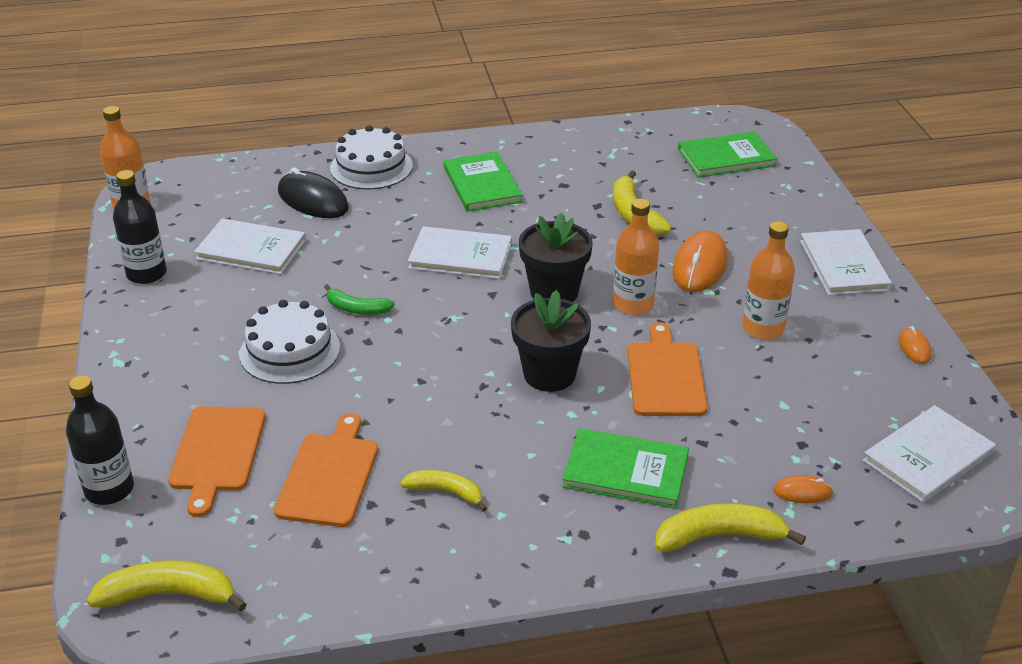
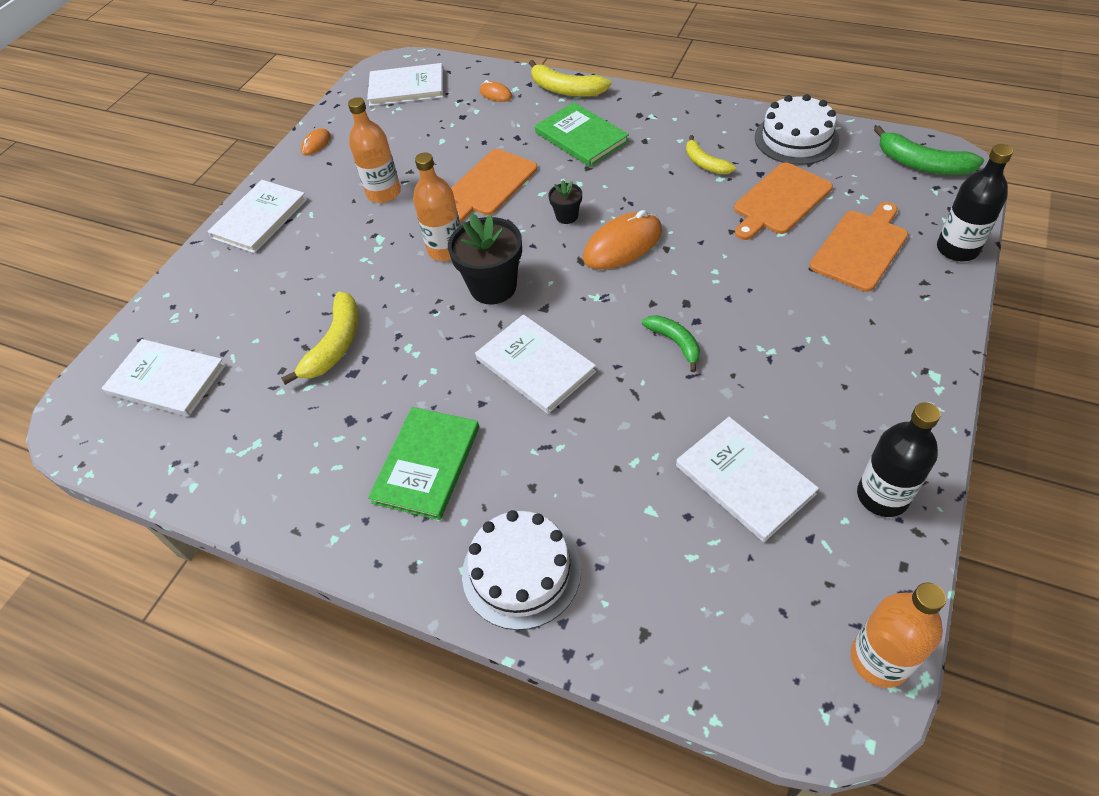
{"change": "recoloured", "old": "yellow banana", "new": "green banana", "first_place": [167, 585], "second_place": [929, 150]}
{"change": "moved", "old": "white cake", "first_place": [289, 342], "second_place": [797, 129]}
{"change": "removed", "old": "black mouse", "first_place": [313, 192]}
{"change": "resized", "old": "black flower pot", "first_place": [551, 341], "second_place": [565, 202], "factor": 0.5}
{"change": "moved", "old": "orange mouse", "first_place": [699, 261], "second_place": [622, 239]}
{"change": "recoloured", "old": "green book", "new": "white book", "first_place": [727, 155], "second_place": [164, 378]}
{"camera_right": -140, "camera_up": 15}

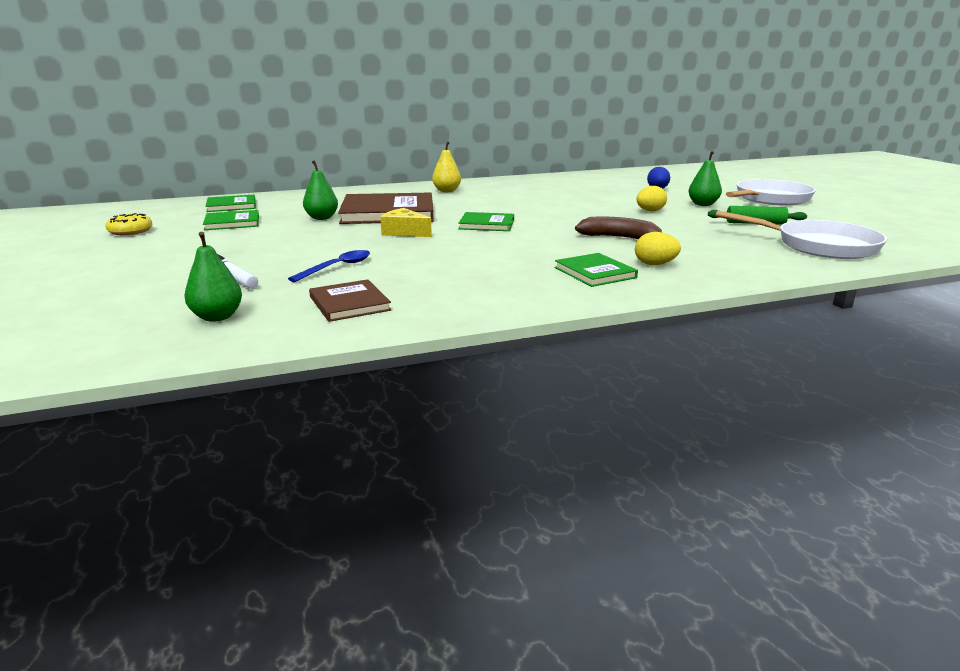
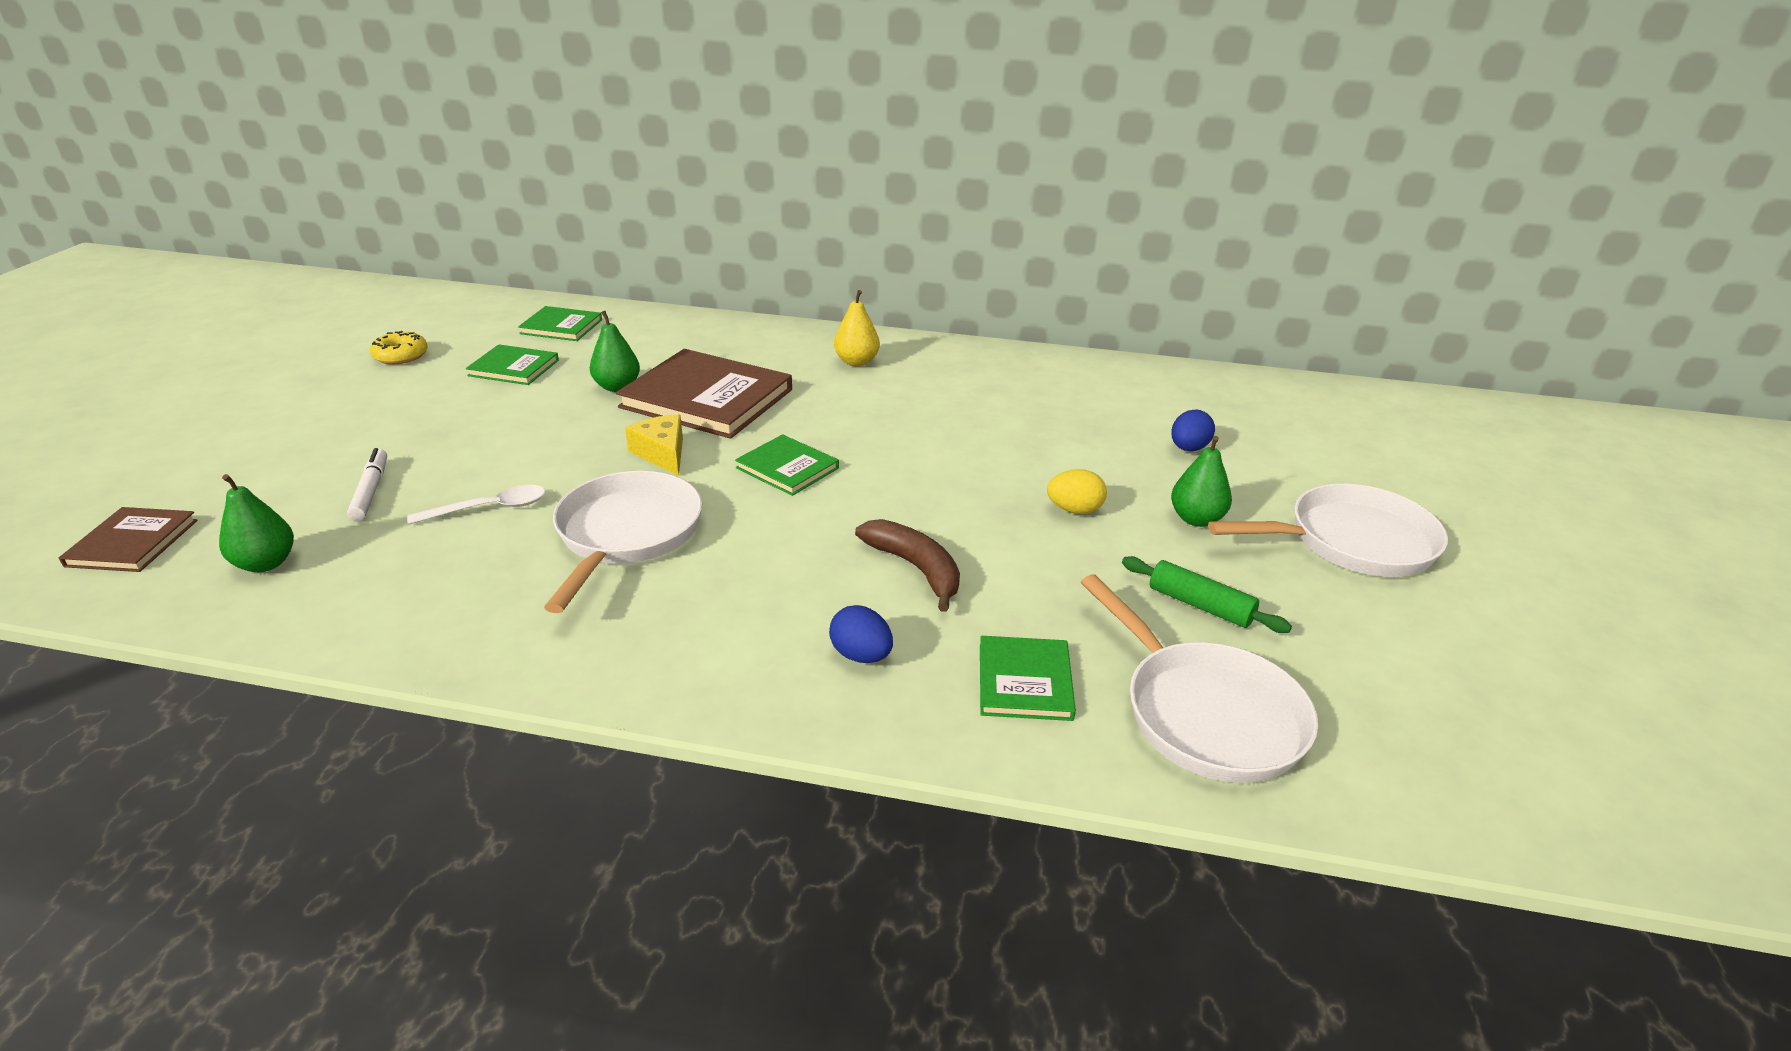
{"change": "recoloured", "old": "blue spoon", "new": "white spoon", "first_place": [329, 266], "second_place": [476, 504]}
{"change": "moved", "old": "brown book", "first_place": [350, 300], "second_place": [128, 539]}
{"change": "moved", "old": "green book", "first_place": [596, 270], "second_place": [1028, 678]}
{"change": "recoloured", "old": "yellow egg", "new": "blue egg", "first_place": [658, 248], "second_place": [861, 634]}
{"change": "added", "new": "white pan", "second_place": [623, 542]}
{"camera_right": 30, "camera_up": 10}

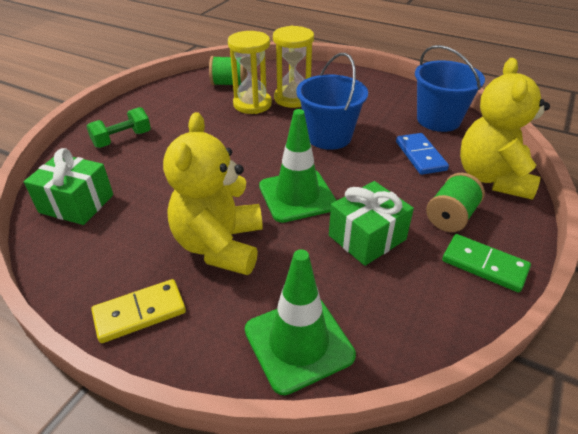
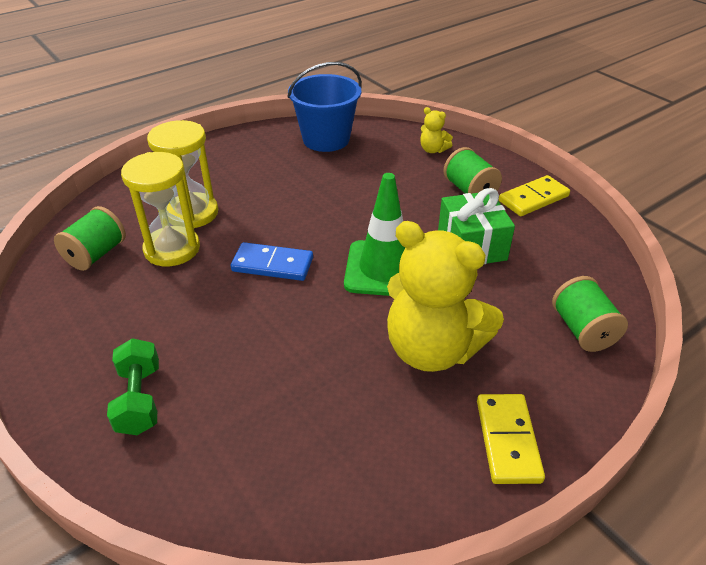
{"change": "removed", "old": "green gift", "first_place": [68, 186]}
{"change": "replaced", "old": "green traffic cone", "new": "green spool", "first_place": [300, 322], "second_place": [590, 314]}
{"change": "removed", "old": "blue bucket", "first_place": [332, 101]}
{"change": "moved", "old": "blue domino", "first_place": [422, 154], "second_place": [272, 261]}
{"change": "recoloured", "old": "green domino", "new": "yellow domino", "first_place": [486, 263], "second_place": [534, 195]}
{"change": "resized", "old": "yellow teddy bear", "first_place": [505, 129], "second_place": [436, 130], "factor": 0.42}
{"camera_right": -65, "camera_up": 0}

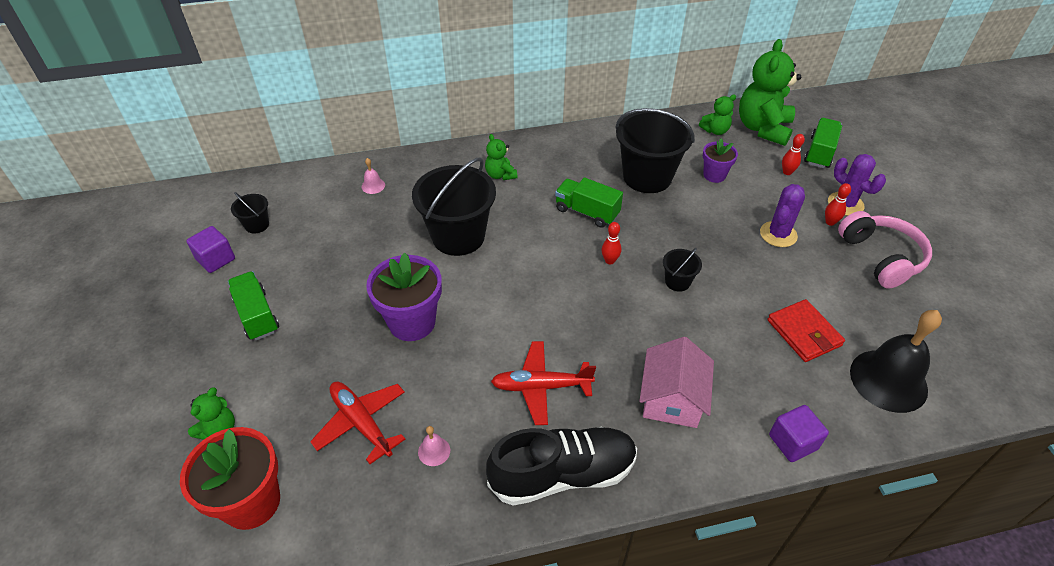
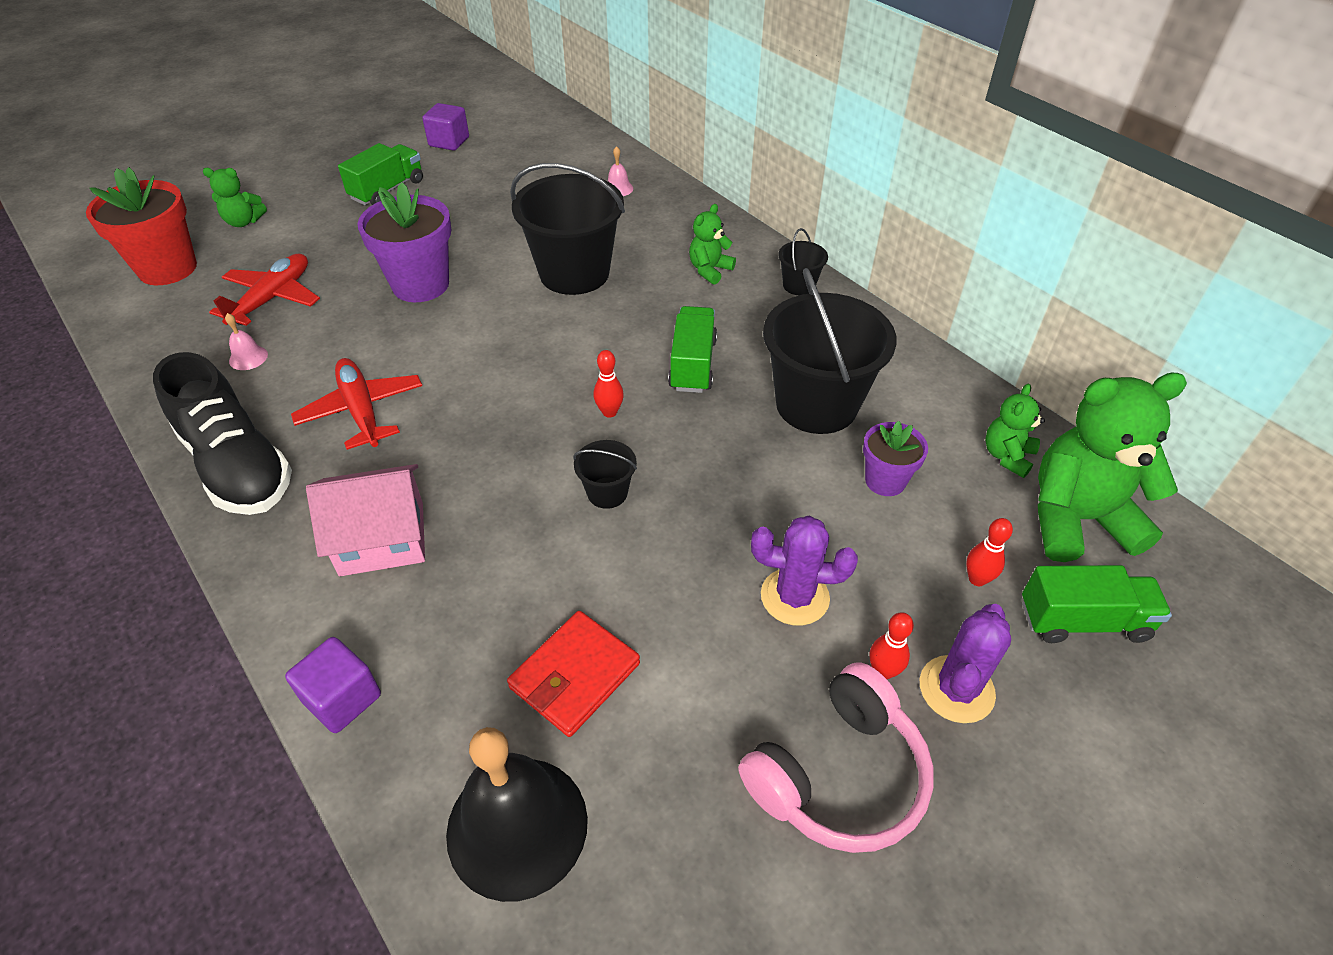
{"change": "moved", "old": "black bucket", "first_place": [250, 213], "second_place": [803, 261]}
{"change": "turned", "old": "green teddy bear", "first_place": [717, 114], "second_place": [1015, 431], "degrees": 75}
{"camera_right": 65, "camera_up": 0}

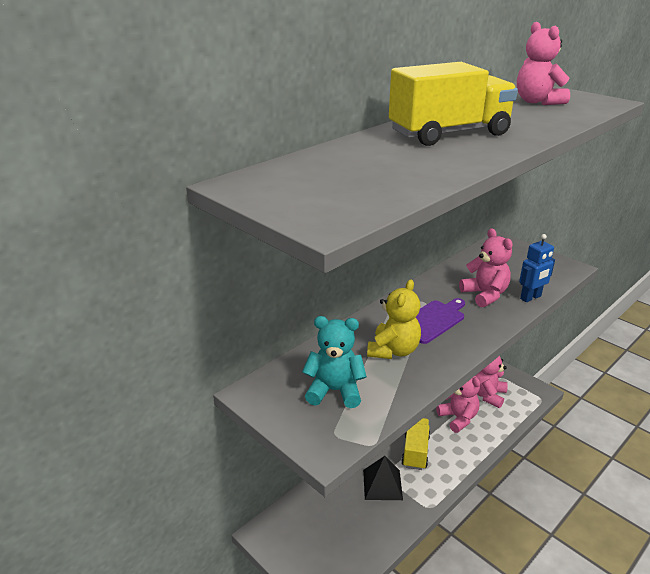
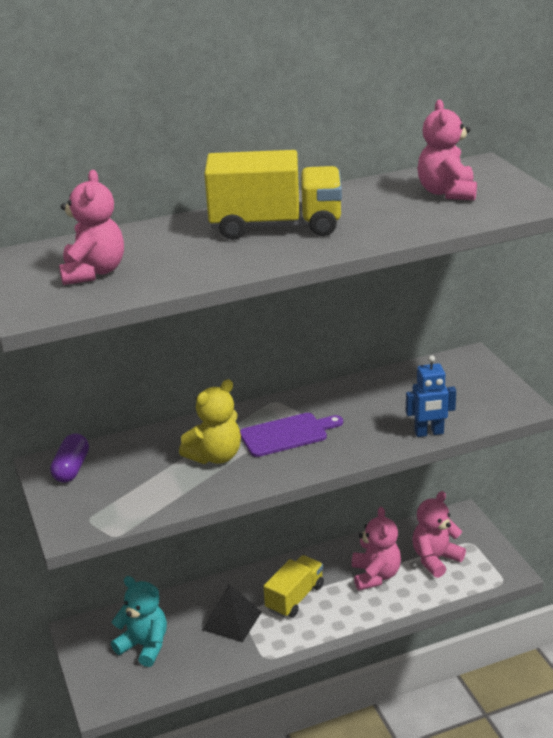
{"change": "moved", "old": "turquoise teddy bear", "first_place": [334, 362], "second_place": [139, 621]}
{"change": "moved", "old": "pink teddy bear", "first_place": [486, 268], "second_place": [91, 227]}
{"change": "added", "new": "purple capsule", "second_place": [69, 458]}
{"camera_right": 25, "camera_up": 0}

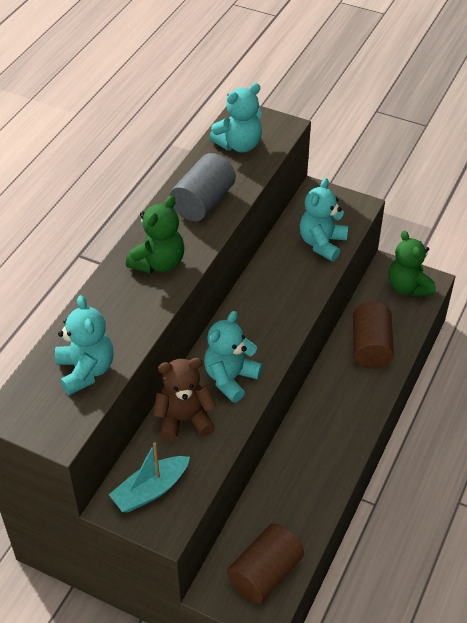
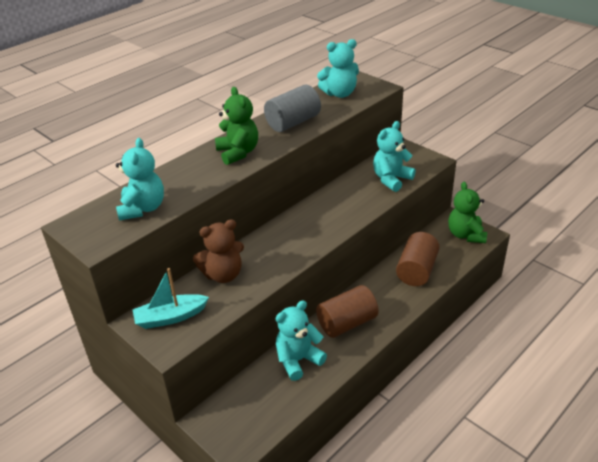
{"change": "turned", "old": "green teddy bear", "first_place": [155, 235], "second_place": [236, 126], "degrees": -75}
{"change": "turned", "old": "brown teddy bear", "first_place": [184, 400], "second_place": [218, 251], "degrees": 150}
{"change": "moved", "old": "turquoise teddy bear", "first_place": [233, 357], "second_place": [301, 340]}
{"change": "moved", "old": "brown cylinder", "first_place": [265, 563], "second_place": [347, 311]}
{"camera_right": 20, "camera_up": -10}

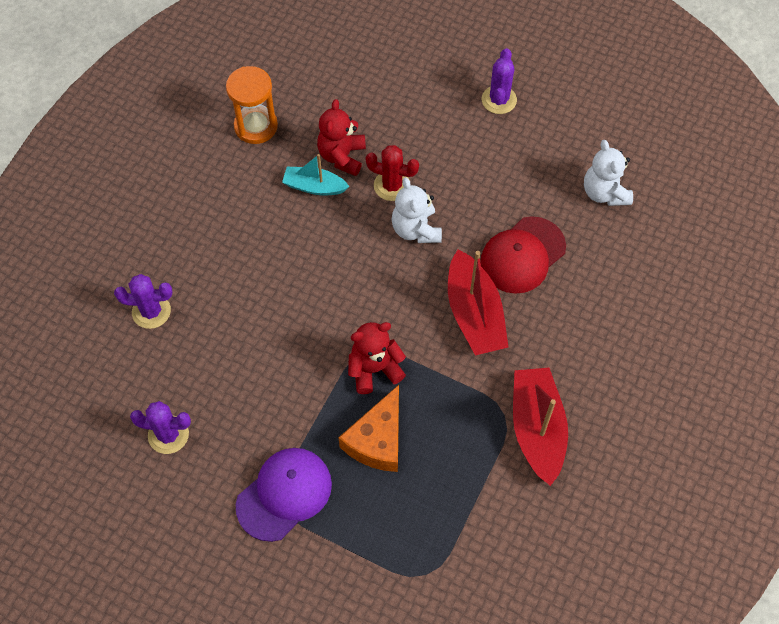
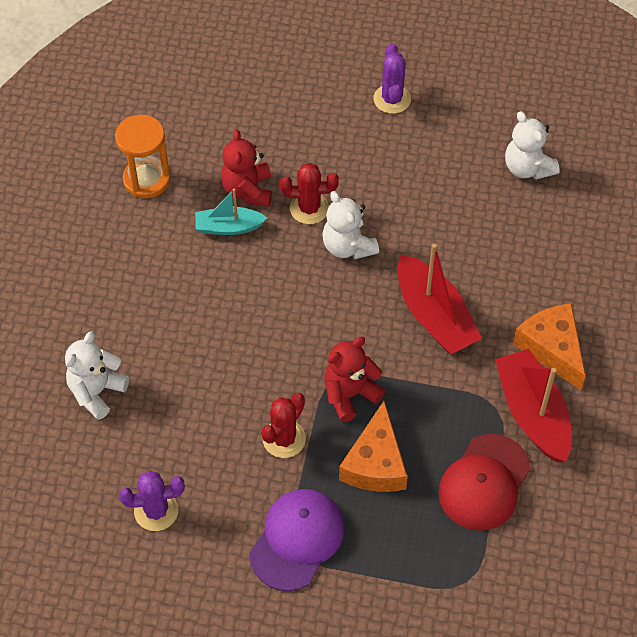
{"change": "replaced", "old": "purple cactus", "new": "white teddy bear", "first_place": [143, 301], "second_place": [97, 376]}
{"change": "moved", "old": "red cap", "first_place": [523, 255], "second_place": [484, 482]}
{"change": "added", "new": "red cactus", "second_place": [283, 425]}
{"change": "added", "new": "orange cheese", "second_place": [549, 346]}
{"camera_right": -15, "camera_up": -5}

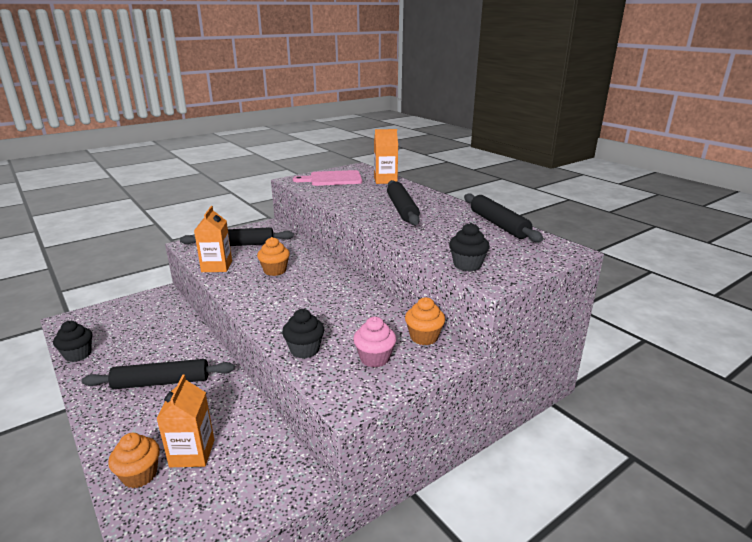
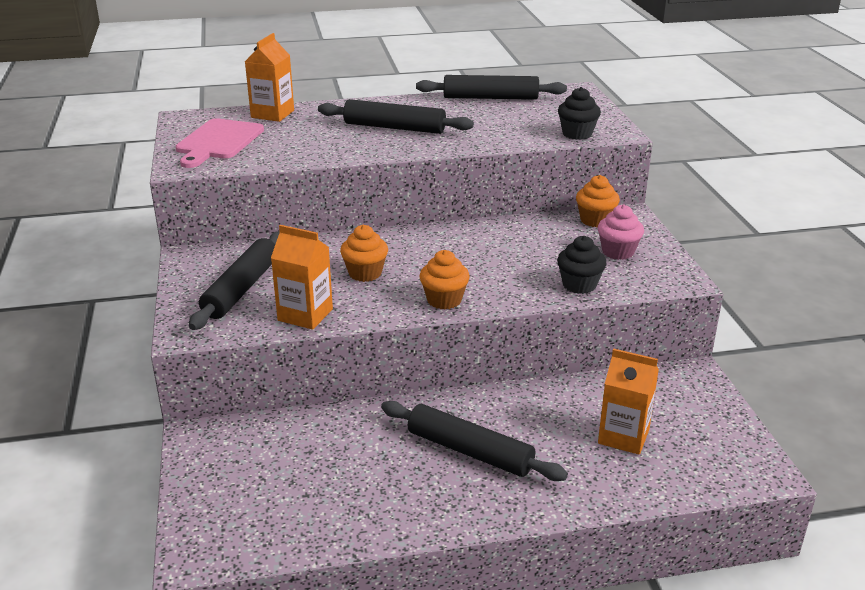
{"change": "removed", "old": "black cupcake", "first_place": [72, 341]}
{"change": "turned", "old": "black rolling pin", "first_place": [157, 374], "second_place": [474, 441], "degrees": -75}
{"change": "moved", "old": "orange cupcake", "first_place": [134, 460], "second_place": [444, 279]}
{"camera_right": -65, "camera_up": 5}

